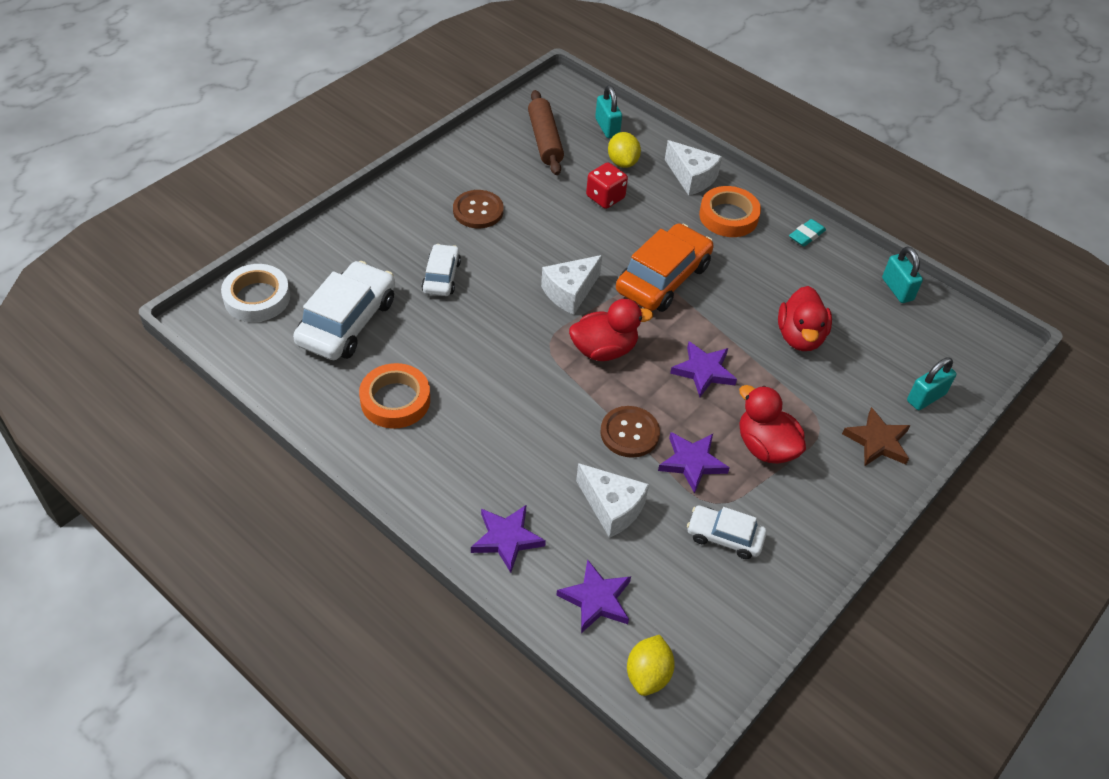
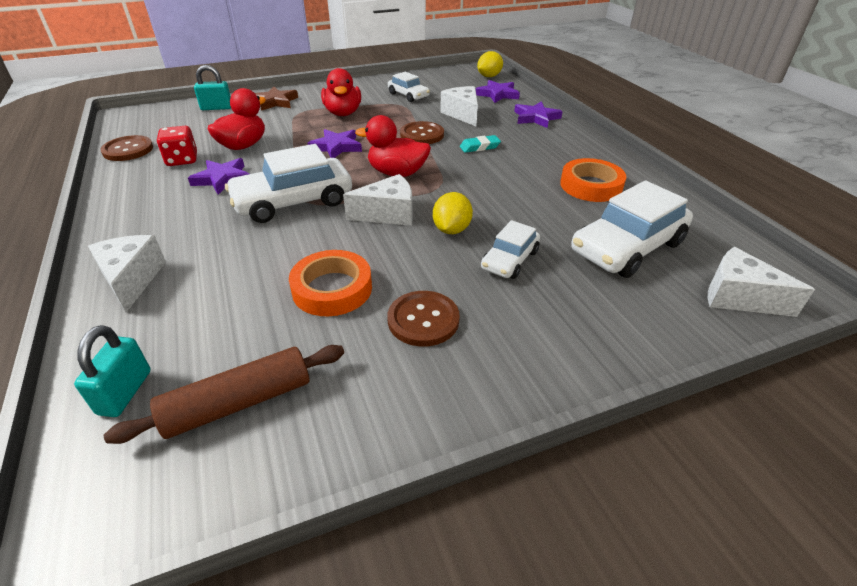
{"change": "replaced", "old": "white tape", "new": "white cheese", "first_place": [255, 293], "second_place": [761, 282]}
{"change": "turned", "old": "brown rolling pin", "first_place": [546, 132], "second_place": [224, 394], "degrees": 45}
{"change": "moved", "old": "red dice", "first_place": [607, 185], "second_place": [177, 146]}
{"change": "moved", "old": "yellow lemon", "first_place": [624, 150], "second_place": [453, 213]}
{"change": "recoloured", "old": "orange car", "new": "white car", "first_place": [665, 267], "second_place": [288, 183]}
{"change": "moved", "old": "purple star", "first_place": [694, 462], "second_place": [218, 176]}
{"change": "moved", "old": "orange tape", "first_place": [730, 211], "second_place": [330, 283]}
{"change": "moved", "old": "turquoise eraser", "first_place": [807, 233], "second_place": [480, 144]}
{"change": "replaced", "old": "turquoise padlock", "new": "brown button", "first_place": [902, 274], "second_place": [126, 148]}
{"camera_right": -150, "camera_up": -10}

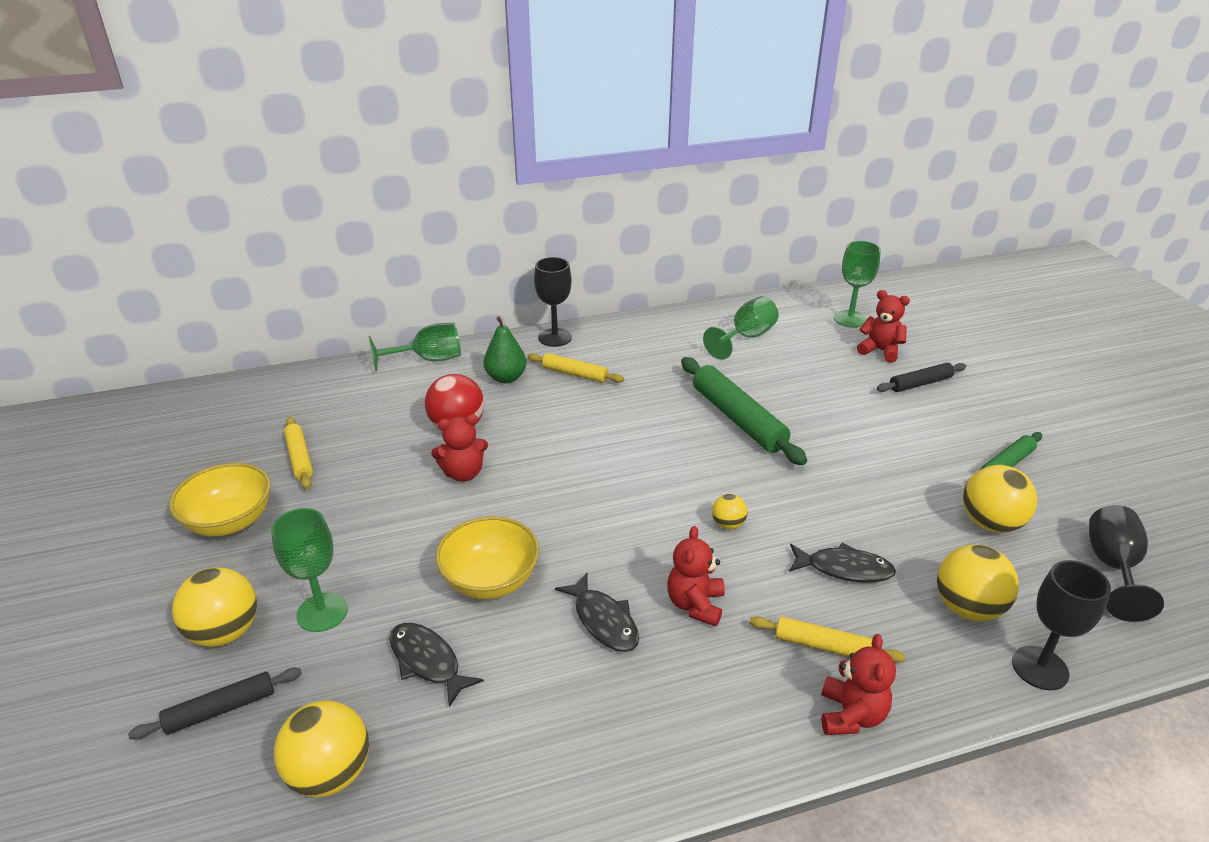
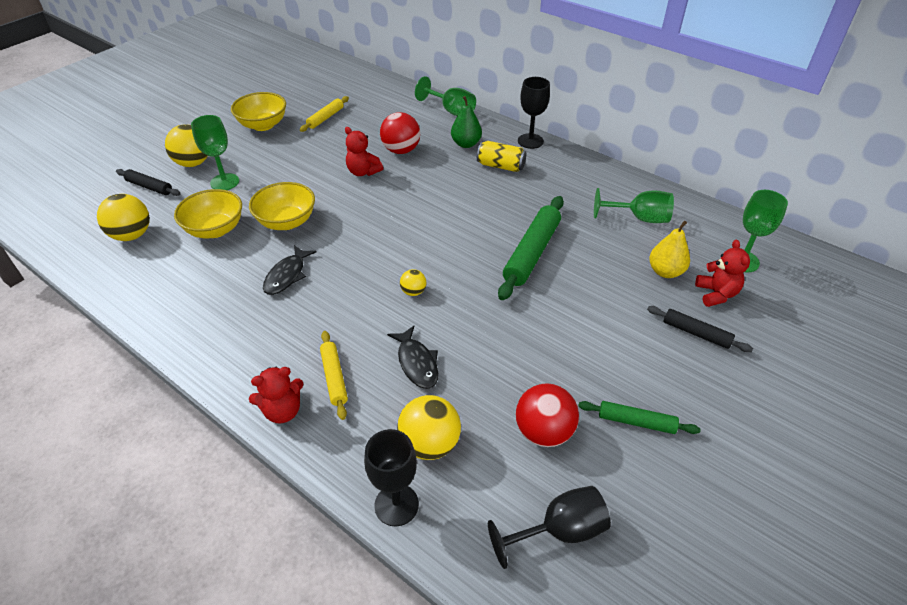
{"change": "replaced", "old": "black fish", "new": "yellow bowl", "first_place": [437, 665], "second_place": [208, 213]}
{"change": "replaced", "old": "yellow rolling pin", "new": "yellow can", "first_place": [575, 368], "second_place": [501, 156]}
{"change": "removed", "old": "red teddy bear", "first_place": [696, 576]}
{"change": "recoloured", "old": "yellow ball", "new": "red ball", "first_place": [1000, 499], "second_place": [547, 415]}
{"change": "added", "new": "yellow pear", "second_place": [669, 249]}
{"camera_right": 55, "camera_up": 10}

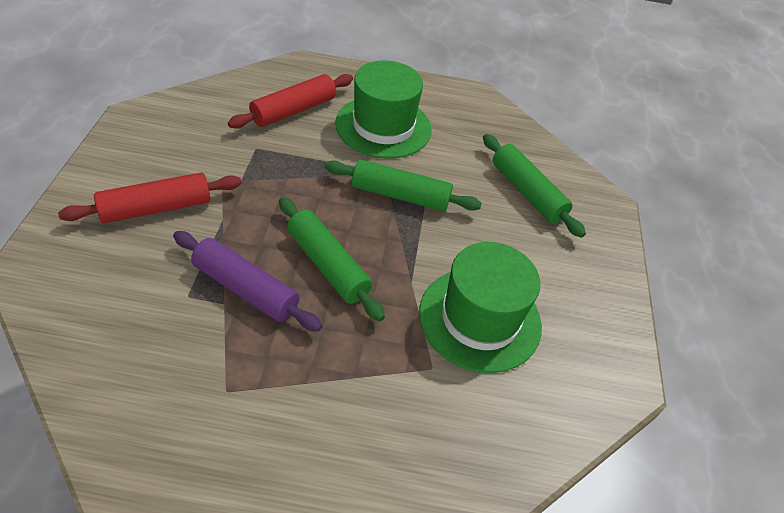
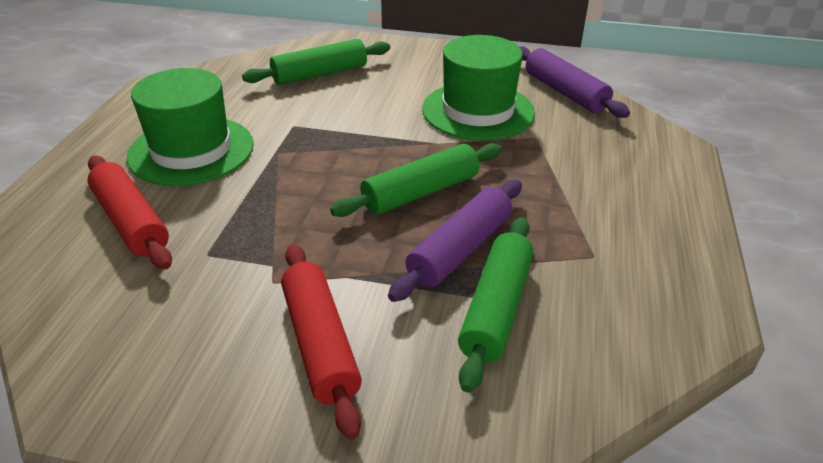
{"change": "moved", "old": "green rolling pin", "first_place": [403, 185], "second_place": [496, 305]}
{"change": "added", "new": "purple rolling pin", "second_place": [574, 82]}
{"camera_right": -80, "camera_up": -10}

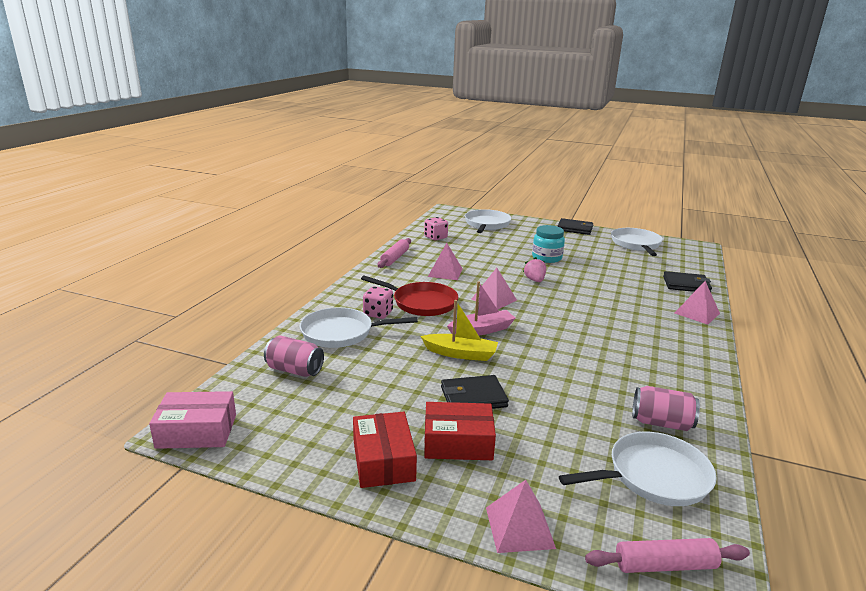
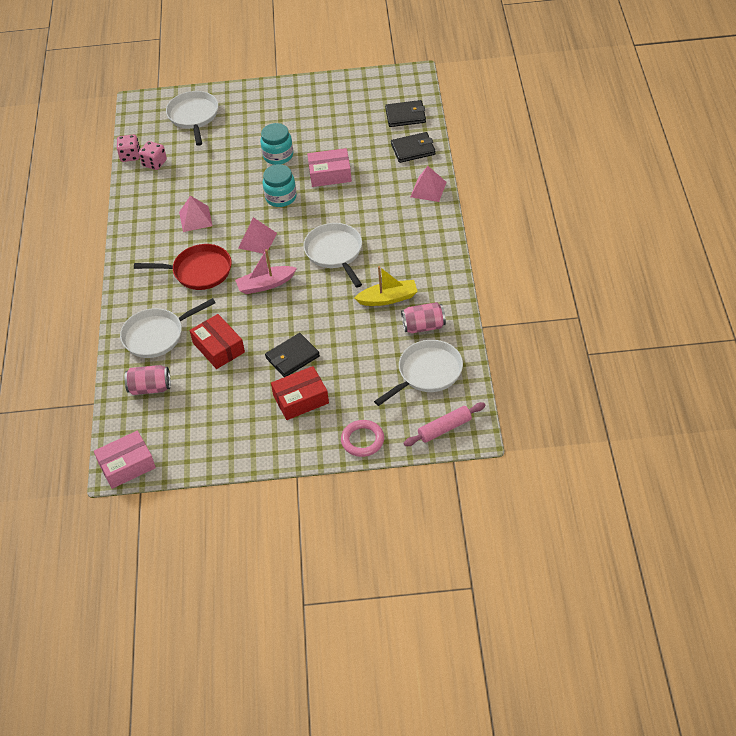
{"change": "moved", "old": "red box", "first_place": [385, 450], "second_place": [217, 341]}
{"change": "moved", "old": "pink dice", "first_place": [378, 302], "second_place": [128, 148]}
{"change": "removed", "old": "pink rolling pin", "first_place": [394, 253]}
{"change": "moved", "old": "yellow boat", "first_place": [459, 330], "second_place": [386, 286]}
{"change": "turned", "old": "pink boat", "first_place": [481, 308], "second_place": [266, 271], "degrees": -150}
{"change": "replaced", "old": "pink pyramid", "new": "pink ring", "first_place": [521, 516], "second_place": [362, 438]}
{"change": "replaced", "old": "pink strawberry", "new": "turquoise jar", "first_place": [534, 269], "second_place": [280, 185]}
{"change": "moved", "old": "black wallet", "first_place": [575, 226], "second_place": [405, 113]}
{"change": "moved", "old": "white pan", "first_place": [637, 242], "second_place": [332, 255]}
{"change": "added", "new": "pink box", "second_place": [329, 167]}
{"camera_right": -20, "camera_up": 25}

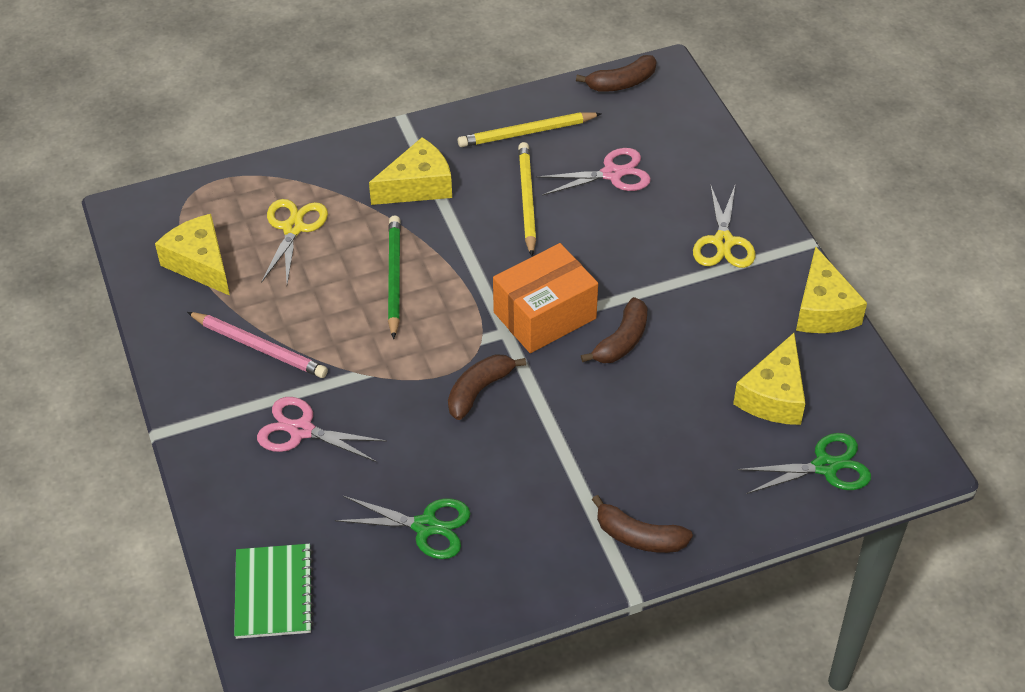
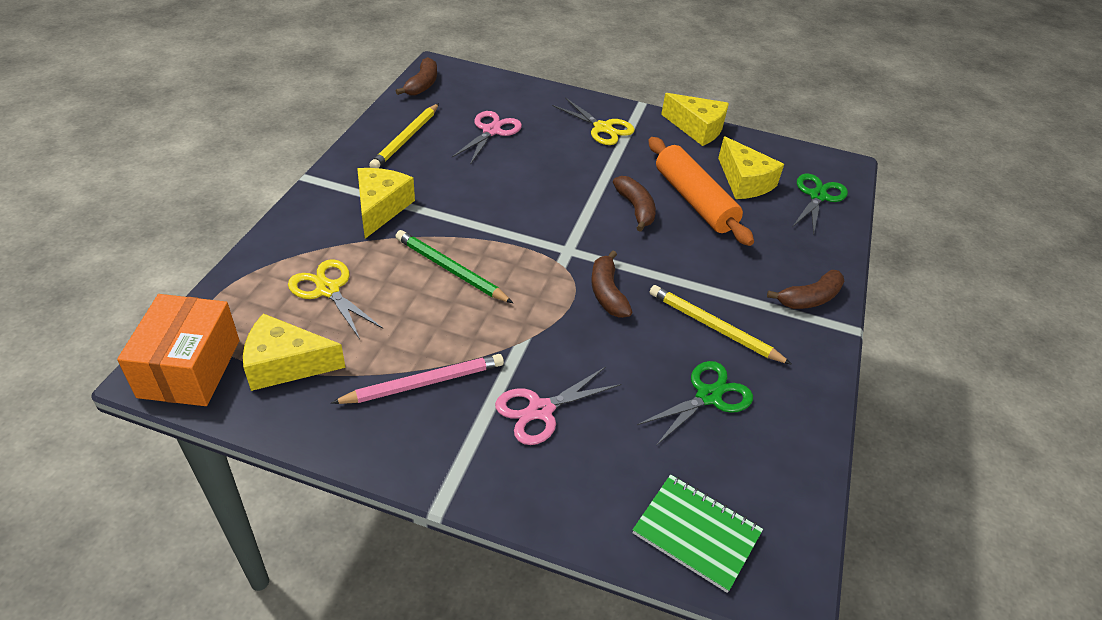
{"change": "moved", "old": "orange box", "first_place": [545, 298], "second_place": [178, 350]}
{"change": "moved", "old": "yellow pencil", "first_place": [527, 199], "second_place": [721, 325]}
{"change": "added", "new": "orange rolling pin", "second_place": [701, 191]}
{"camera_right": -55, "camera_up": -5}

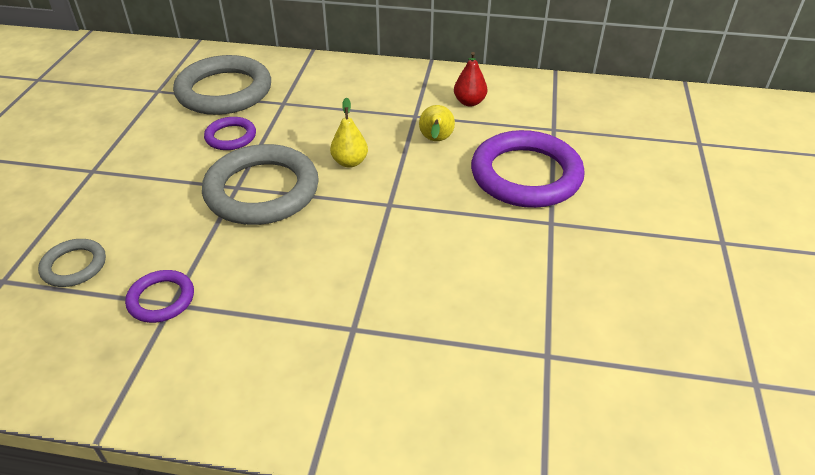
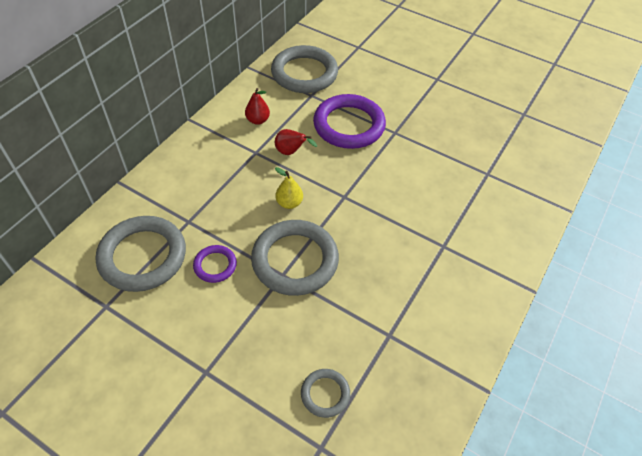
{"change": "removed", "old": "purple ring", "first_place": [159, 296]}
{"change": "recoloured", "old": "yellow pear", "new": "red pear", "first_place": [437, 123], "second_place": [296, 142]}
{"change": "added", "new": "grey ring", "second_place": [304, 69]}
{"camera_right": -70, "camera_up": 10}

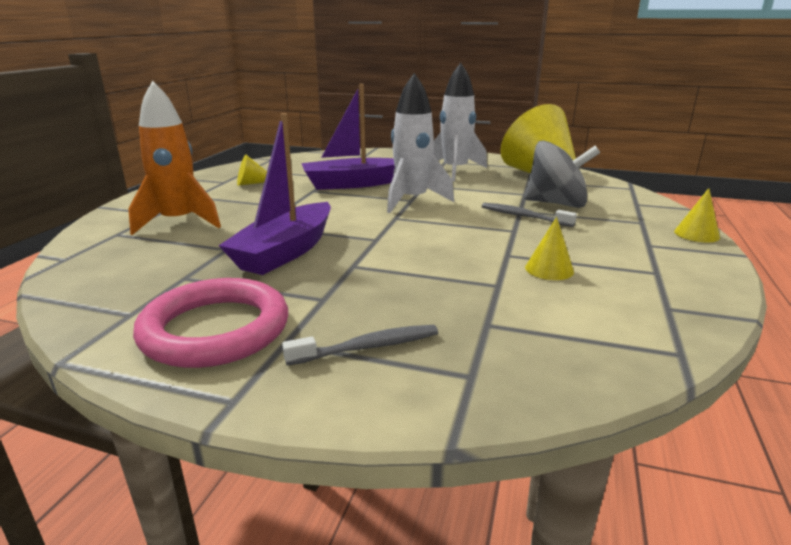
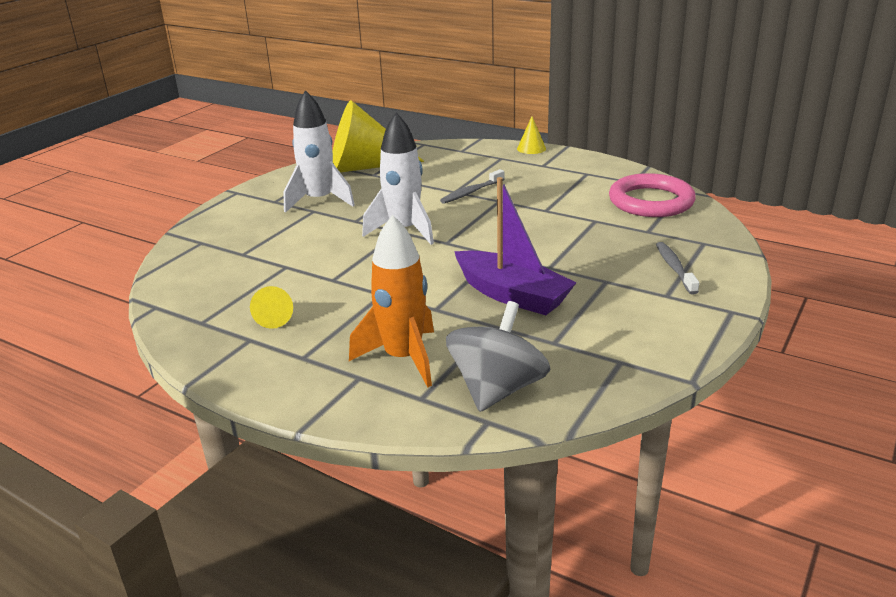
{"change": "moved", "old": "pink ring", "first_place": [210, 323], "second_place": [652, 195]}
{"change": "removed", "old": "purple boat", "first_place": [348, 137]}
{"change": "moved", "old": "grey spinning top", "first_place": [562, 174], "second_place": [498, 356]}
{"change": "removed", "old": "yellow cone", "first_place": [549, 248]}
{"camera_right": -75, "camera_up": 5}

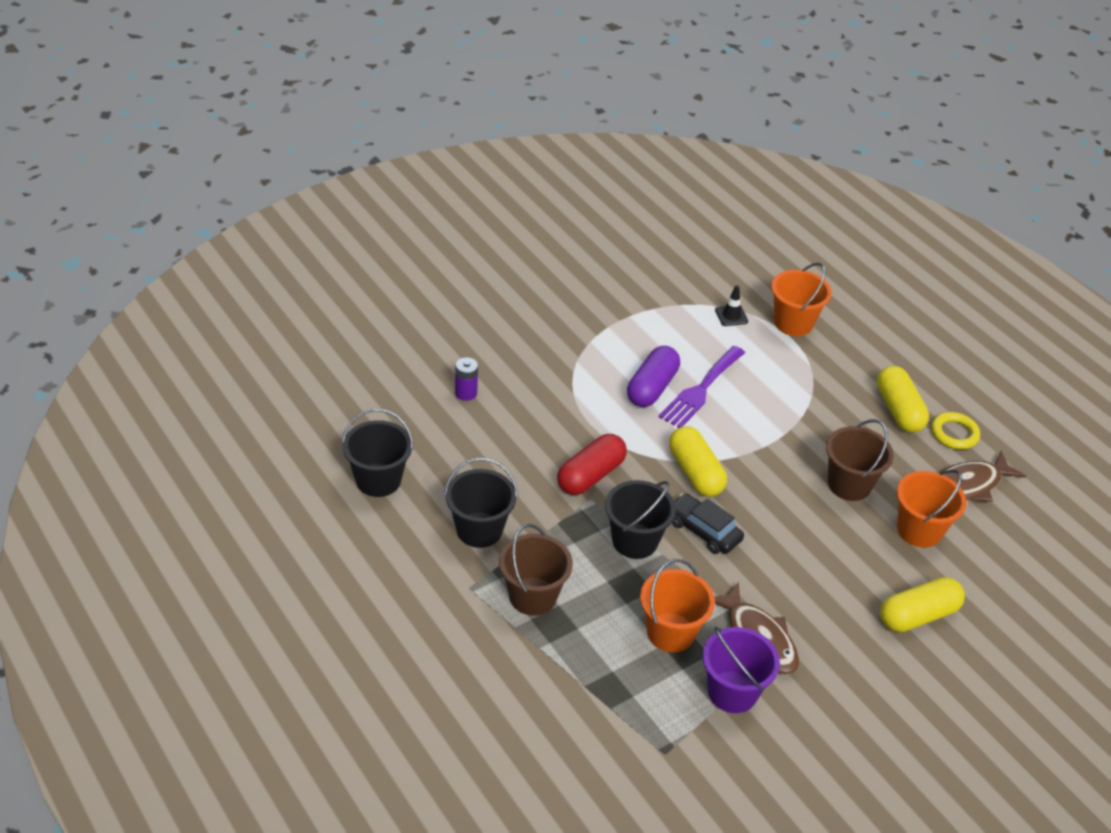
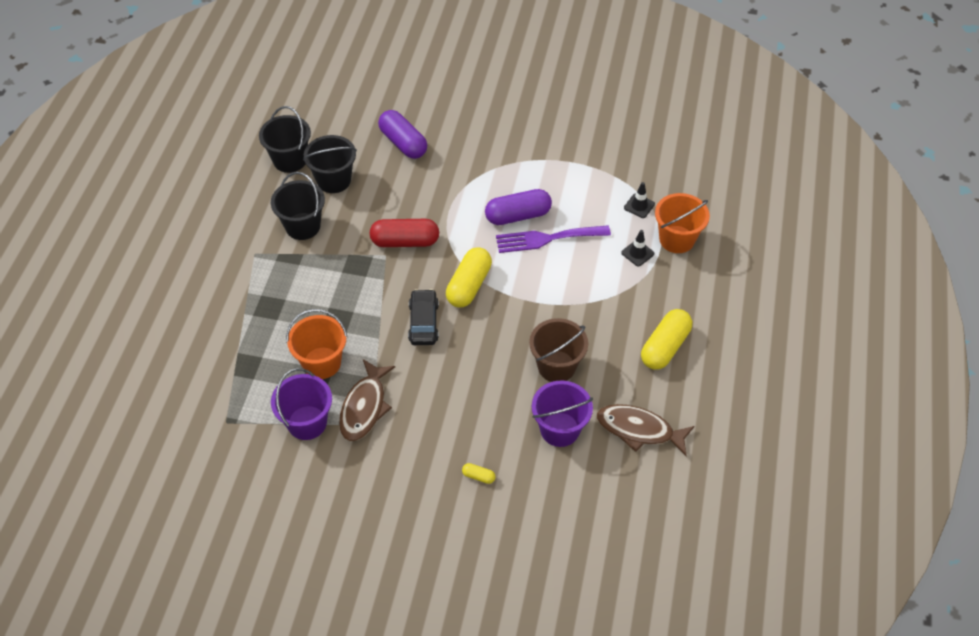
{"change": "replaced", "old": "purple battery", "new": "purple capsule", "first_place": [466, 379], "second_place": [402, 134]}
{"change": "removed", "old": "brown bucket", "first_place": [536, 570]}
{"change": "moved", "old": "black bucket", "first_place": [640, 519], "second_place": [330, 164]}
{"change": "resized", "old": "yellow capsule", "first_place": [922, 604], "second_place": [479, 473], "factor": 0.44}
{"change": "recoloured", "old": "orange bucket", "new": "purple bucket", "first_place": [932, 508], "second_place": [562, 413]}
{"change": "removed", "old": "yellow ring", "first_place": [955, 430]}
{"change": "added", "new": "black traffic cone", "second_place": [637, 248]}
{"camera_right": 50, "camera_up": 10}

